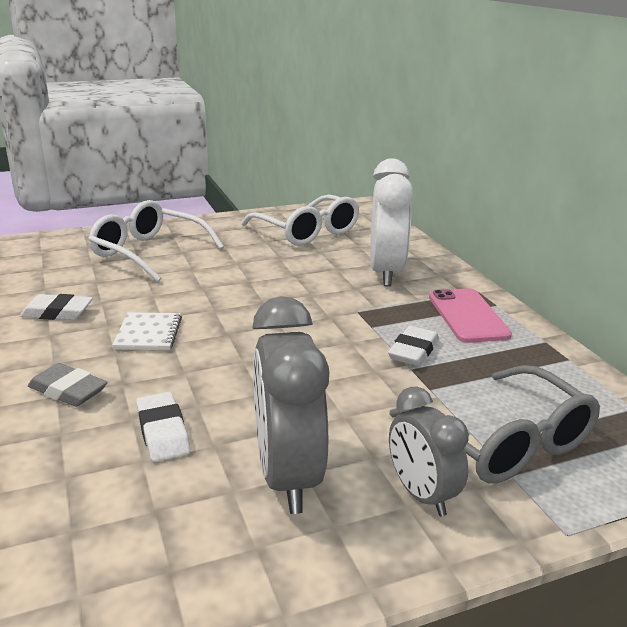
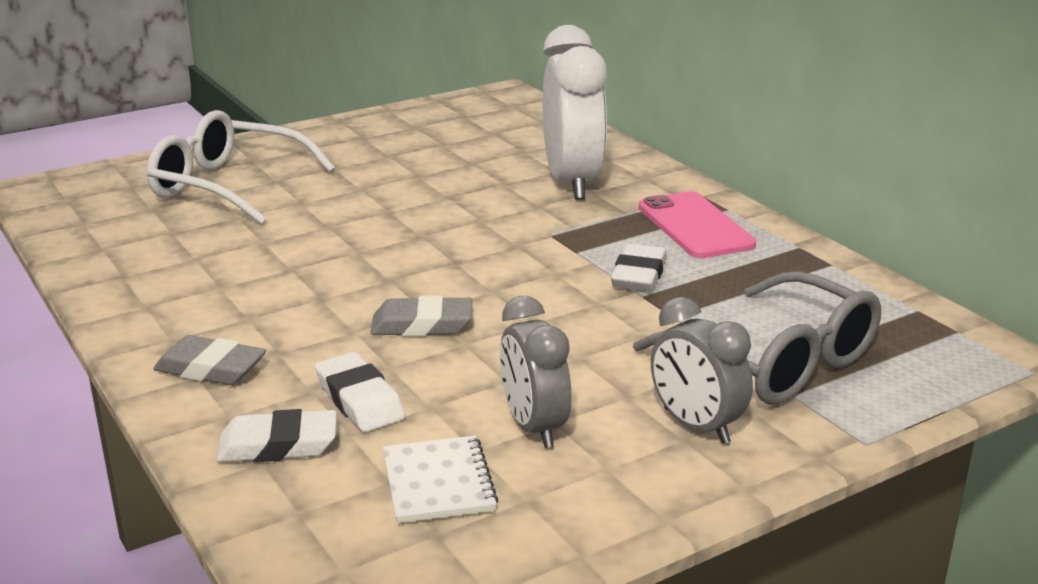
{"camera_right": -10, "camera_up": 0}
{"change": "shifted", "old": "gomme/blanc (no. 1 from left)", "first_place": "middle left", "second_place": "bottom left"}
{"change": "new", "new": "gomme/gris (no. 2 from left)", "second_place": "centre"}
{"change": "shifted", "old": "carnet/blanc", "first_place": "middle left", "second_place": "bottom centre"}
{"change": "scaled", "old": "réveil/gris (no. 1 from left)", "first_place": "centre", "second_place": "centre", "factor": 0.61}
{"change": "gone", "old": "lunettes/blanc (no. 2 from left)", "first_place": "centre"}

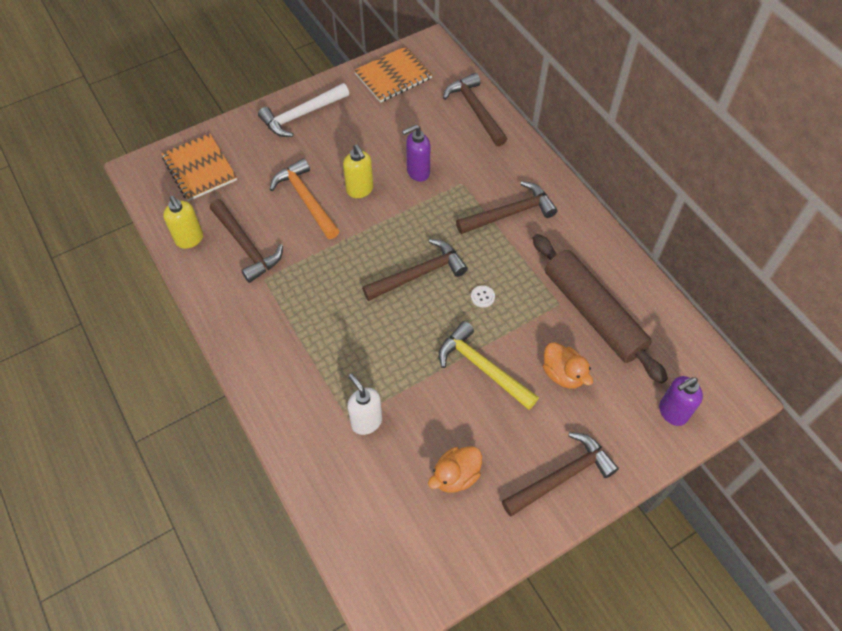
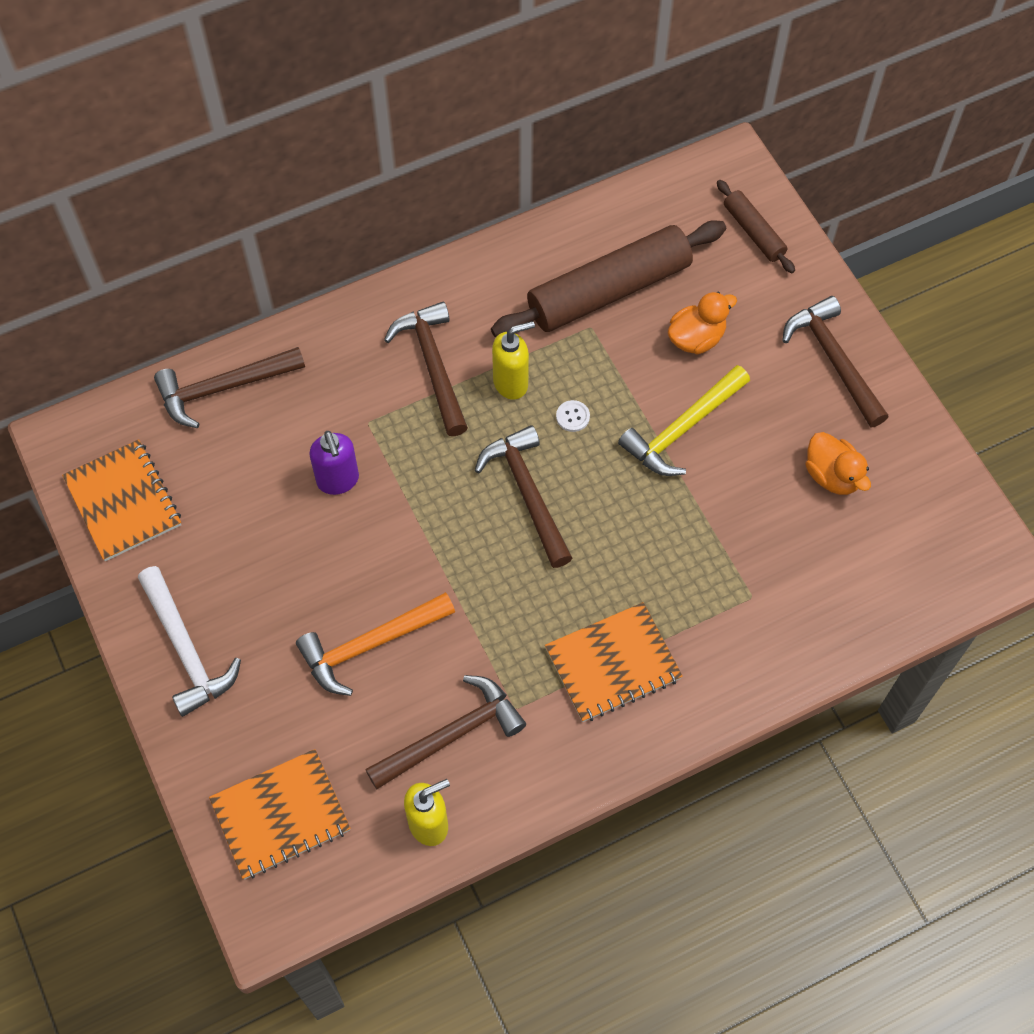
{"camera_right": -85, "camera_up": 5}
{"change": "shifted", "old": "distributeur de savon/jaune (no. 2 from left)", "first_place": "top centre", "second_place": "centre"}
{"change": "new", "new": "carnet/orange (no. 3 from left)", "second_place": "centre"}
{"change": "swapped", "old": "distributeur de savon/violet (no. 2 from left)", "new": "rouleau à pâtisserie/marron (no. 2 from left)", "first_place": "middle right", "second_place": "top right"}
{"change": "gone", "old": "distributeur de savon/blanc", "first_place": "centre"}

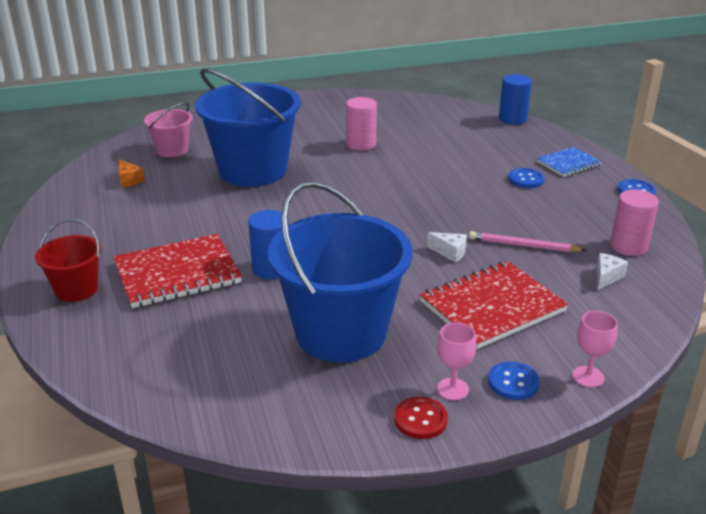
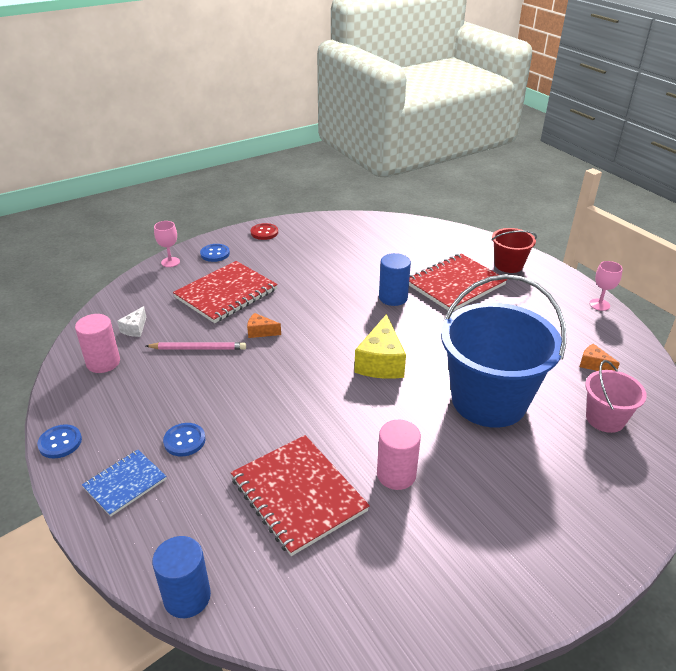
{"camera_right": 165, "camera_up": 5}
{"change": "new", "new": "carnet/rouge (no. 2 from left)", "second_place": "bottom centre"}
{"change": "repainted", "old": "fromage/blanc (no. 1 from left)", "new": "fromage/orange (no. 1 from left)", "first_place": "centre", "second_place": "centre"}
{"change": "new", "new": "fromage/jaune", "second_place": "centre"}
{"change": "shifted", "old": "verre à pied/rose (no. 1 from left in the first image)", "new": "verre à pied/rose (no. 2 from left)", "first_place": "bottom centre", "second_place": "middle right"}
{"change": "gone", "old": "seau/bleu (no. 2 from left)", "first_place": "centre"}

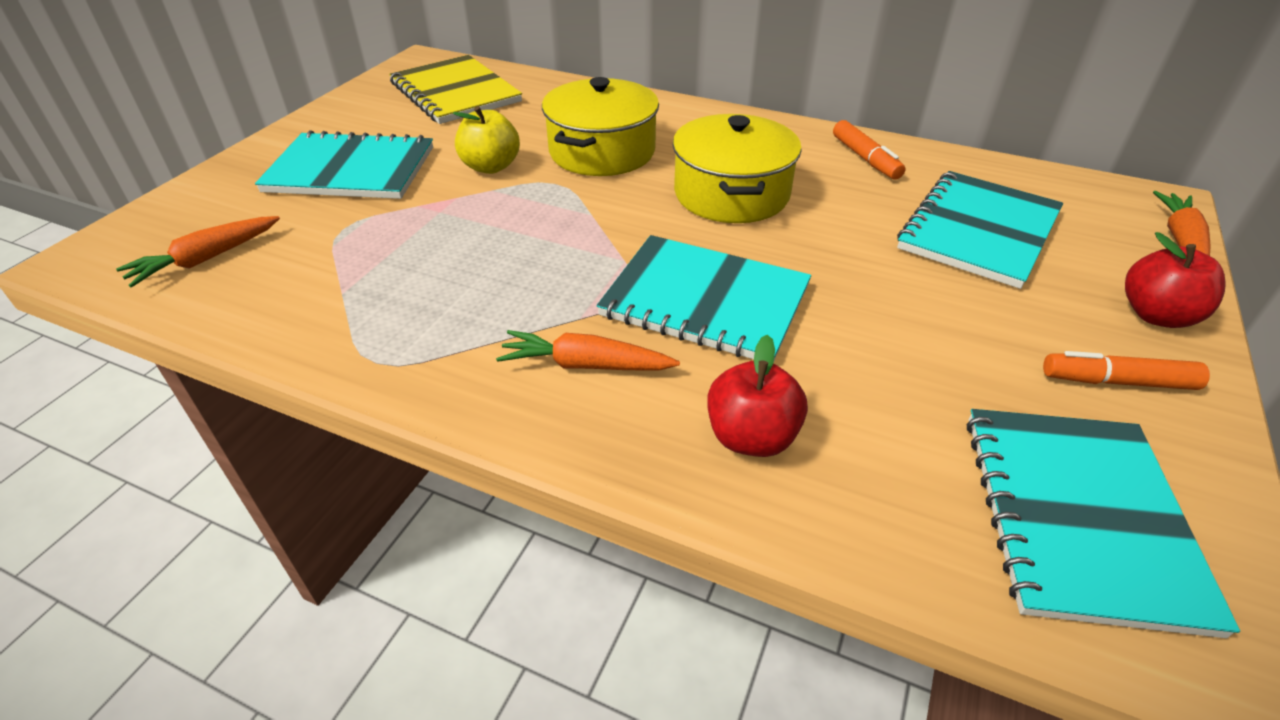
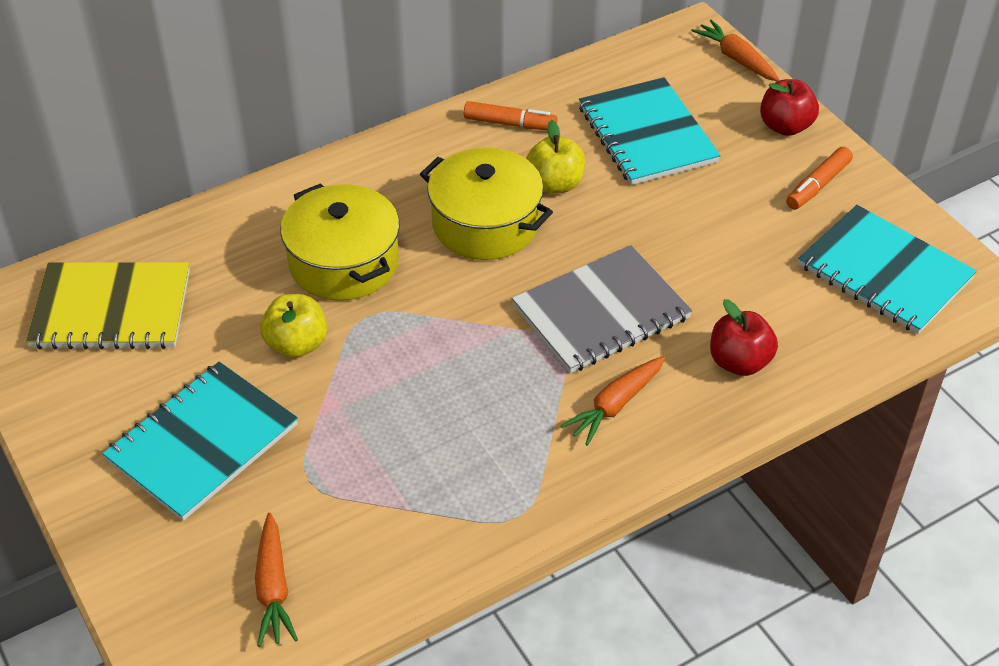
{"camera_right": -55, "camera_up": 5}
{"change": "repainted", "old": "carnet/turquoise (no. 2 from left)", "new": "carnet/gris", "first_place": "centre", "second_place": "centre"}
{"change": "new", "new": "pomme/jaune (no. 2 from left)", "second_place": "top centre"}

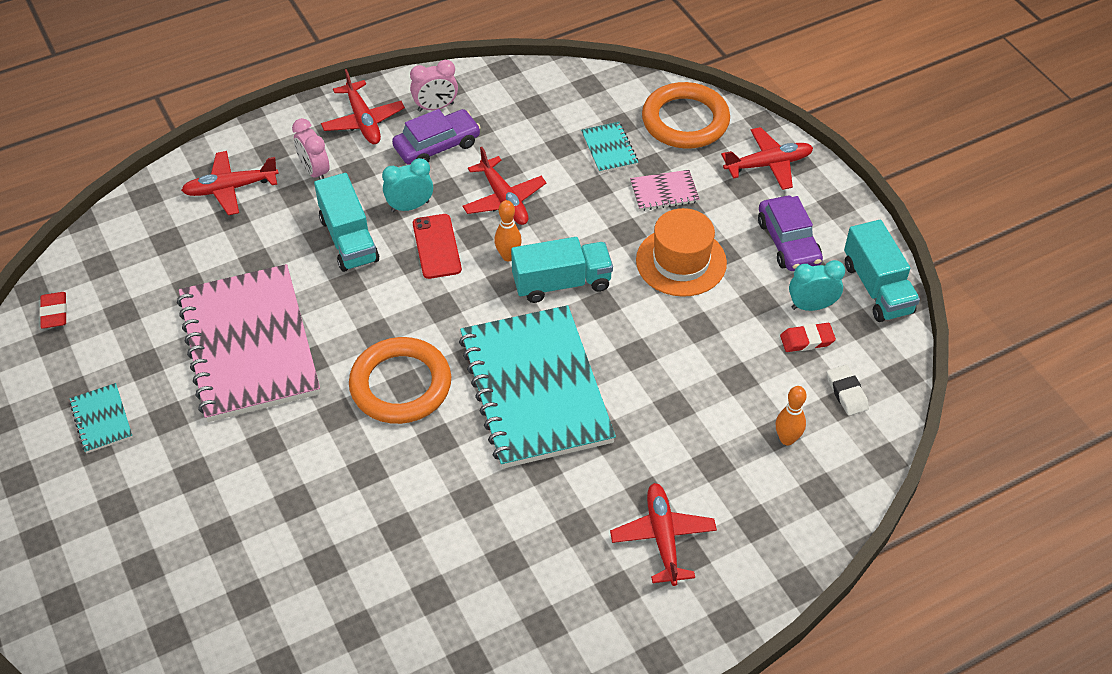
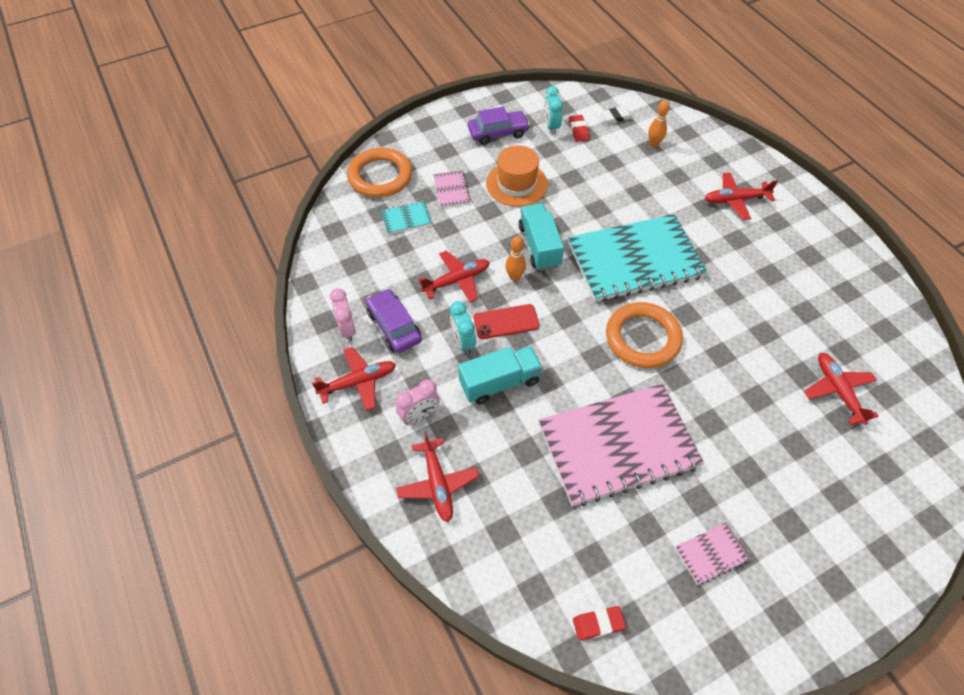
{"camera_right": -90, "camera_up": 5}
{"change": "repainted", "old": "carnet/turquoise (no. 1 from left)", "new": "carnet/rose (no. 3 from left)", "first_place": "middle left", "second_place": "bottom right"}
{"change": "shifted", "old": "avion/rouge (no. 5 from left)", "first_place": "top right", "second_place": "middle right"}
{"change": "gone", "old": "camion/turquoise (no. 3 from left)", "first_place": "middle right"}

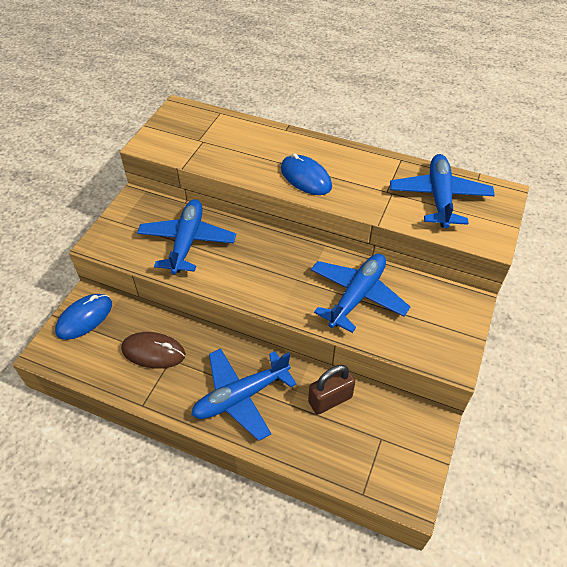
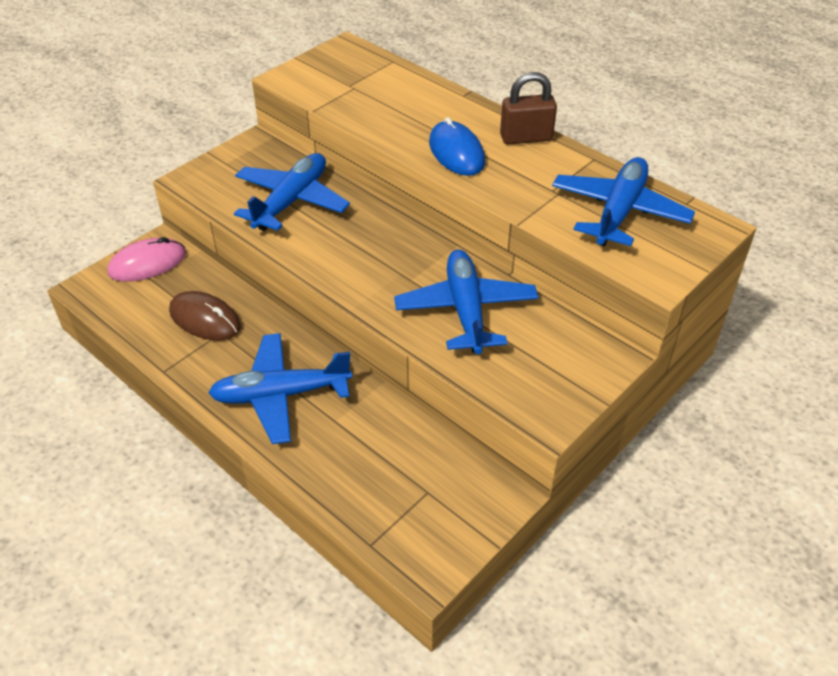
{"camera_right": 20, "camera_up": -5}
{"change": "repainted", "old": "souris/bleu (no. 1 from left)", "new": "souris/rose", "first_place": "middle left", "second_place": "middle left"}
{"change": "rotated", "old": "avion/bleu (no. 3 from left)", "first_place": "centre", "second_place": "centre", "degrees": -60}
{"change": "shifted", "old": "cadenas/marron", "first_place": "bottom centre", "second_place": "top centre"}

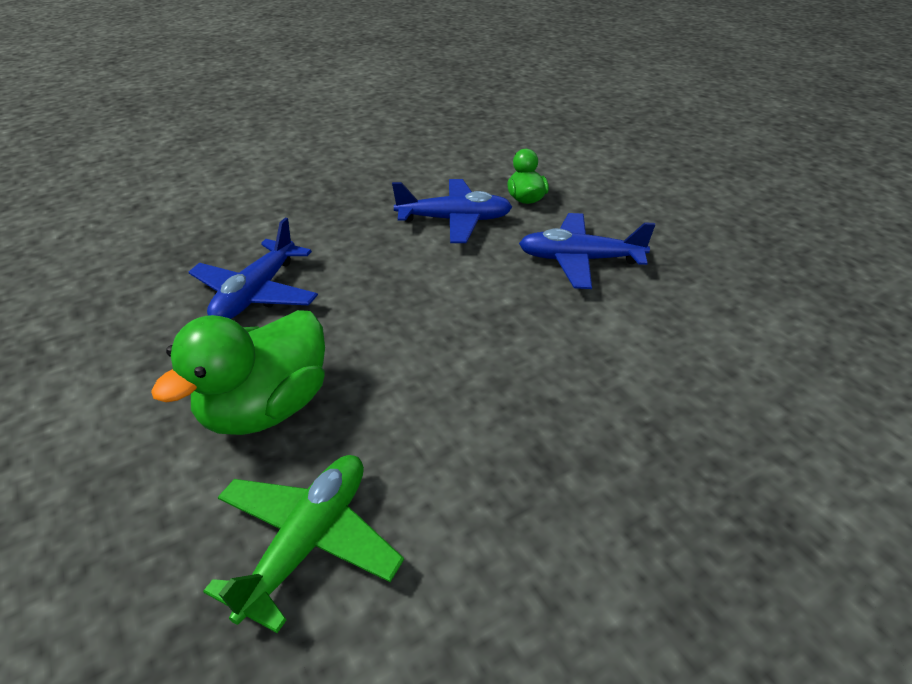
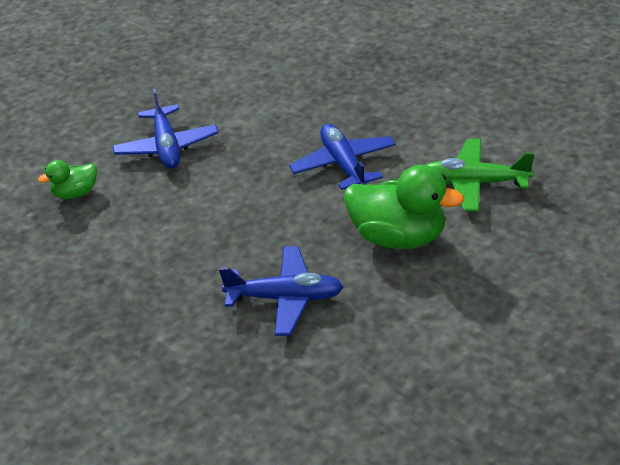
{"camera_right": -105, "camera_up": 0}
{"change": "shifted", "old": "avion/bleu (no. 2 from left in the first image)", "new": "avion/bleu (no. 3 from left)", "first_place": "top centre", "second_place": "centre"}

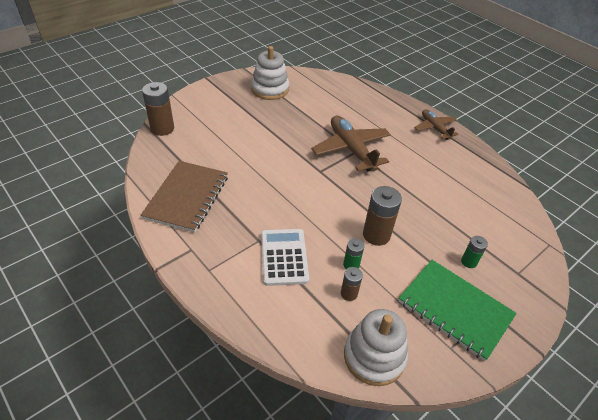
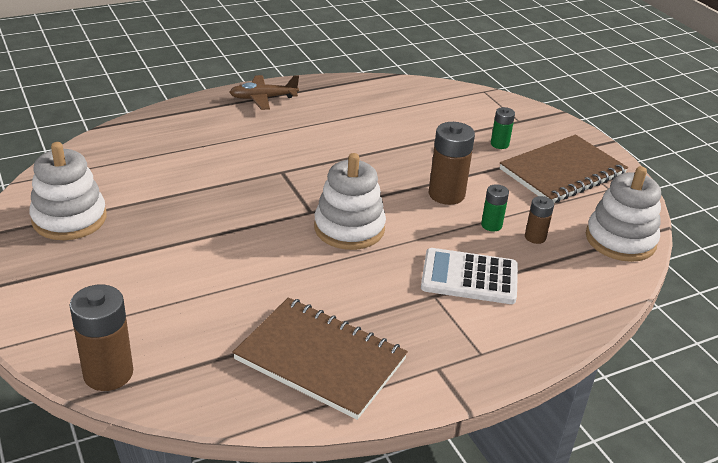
{"camera_right": -75, "camera_up": -10}
{"change": "new", "new": "jouet à empiler/blanc (no. 2 from left)", "second_place": "centre"}
{"change": "repainted", "old": "carnet/vert", "new": "carnet/marron (no. 2 from left)", "first_place": "bottom right", "second_place": "middle right"}
{"change": "gone", "old": "avion/marron (no. 1 from left)", "first_place": "centre"}

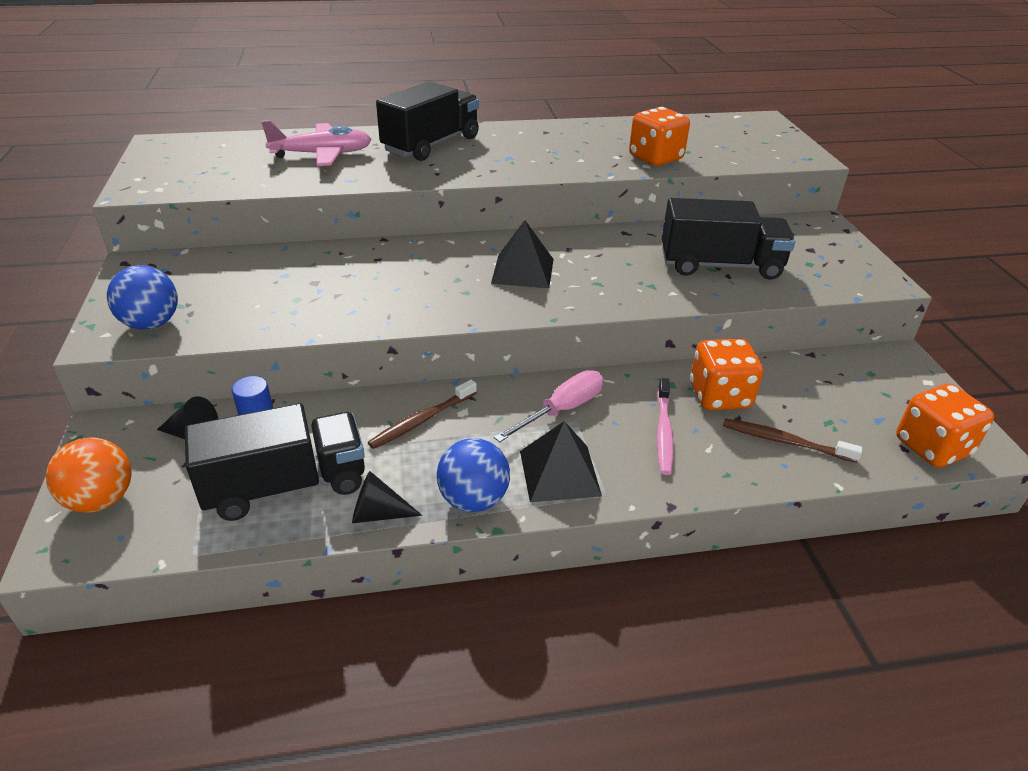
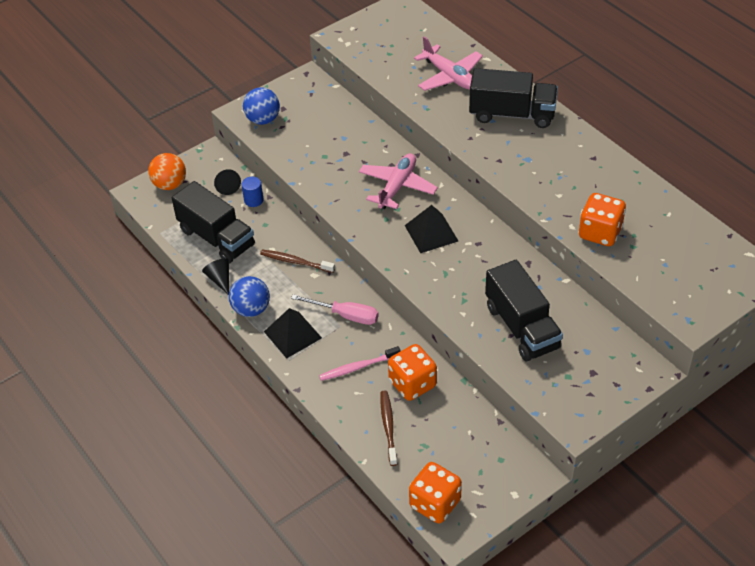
{"camera_right": 65, "camera_up": 10}
{"change": "new", "new": "avion/rose (no. 1 from left)", "second_place": "top centre"}

